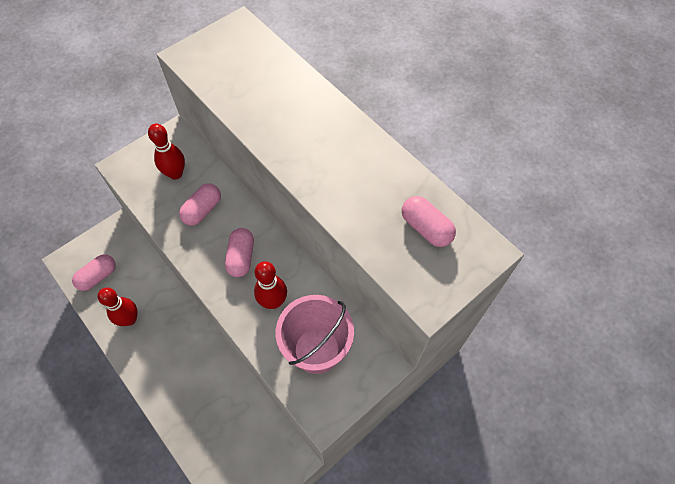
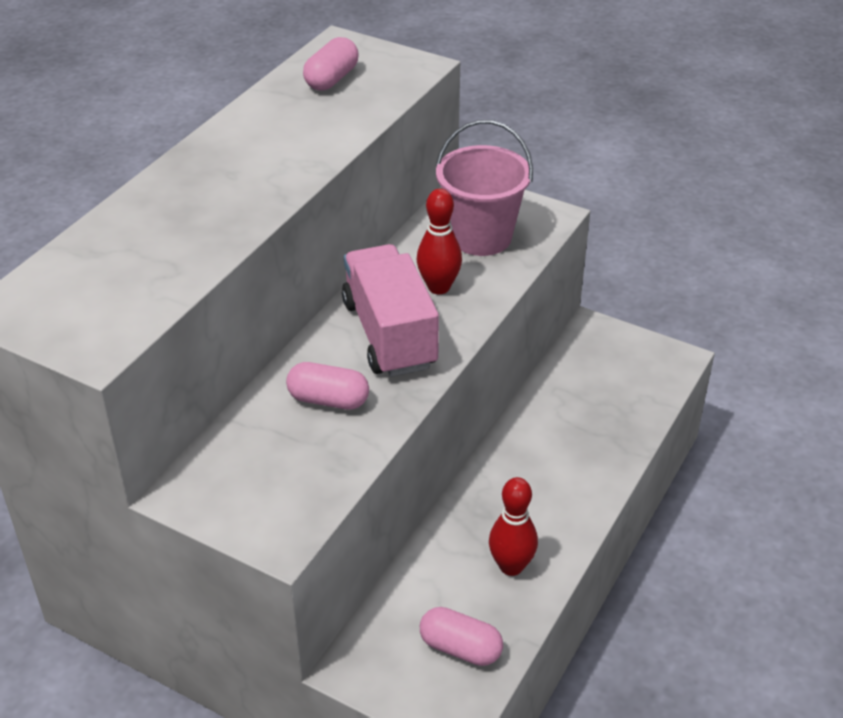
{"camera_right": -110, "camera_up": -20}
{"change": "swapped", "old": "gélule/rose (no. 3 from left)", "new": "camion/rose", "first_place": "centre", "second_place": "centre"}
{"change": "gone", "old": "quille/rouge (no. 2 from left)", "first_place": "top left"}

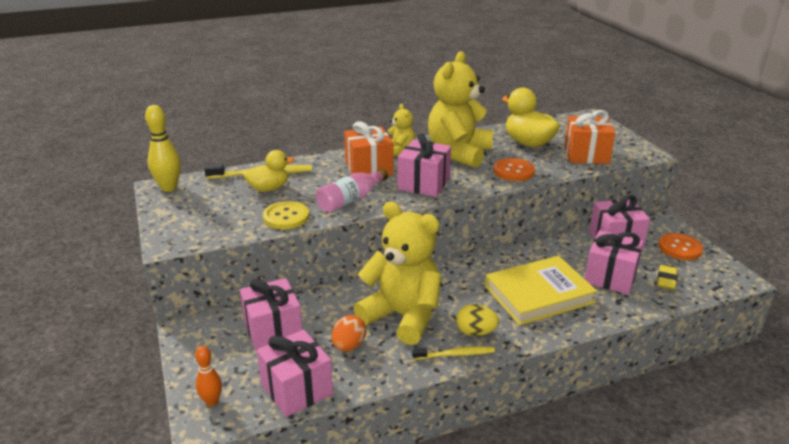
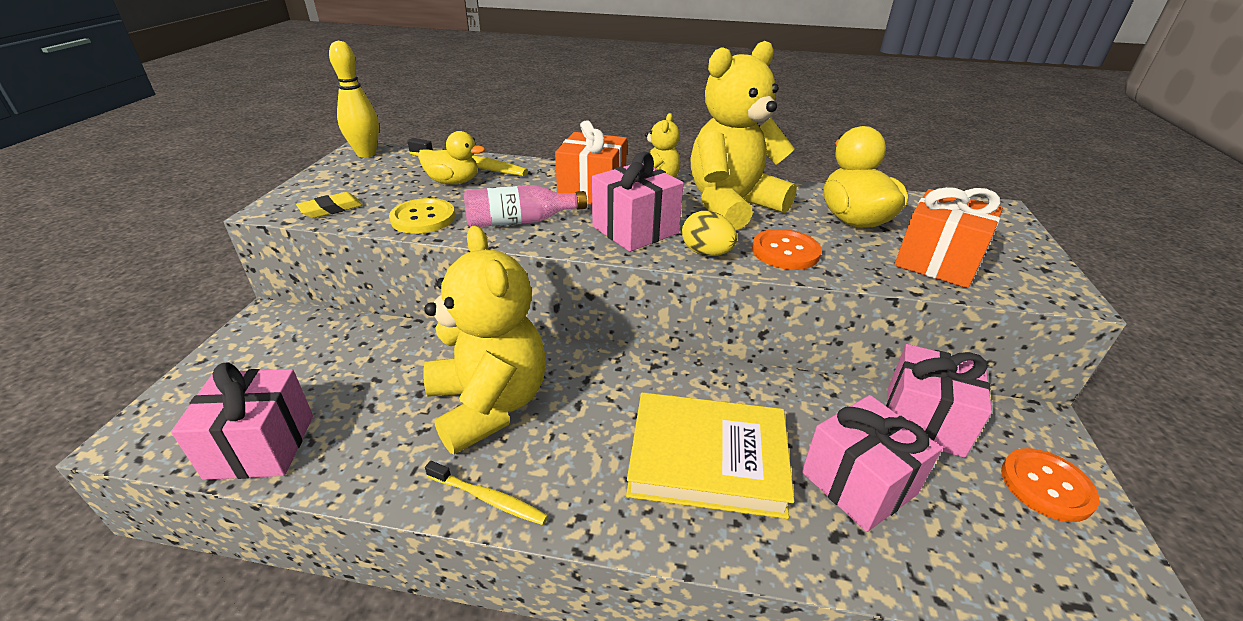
{"camera_right": 30, "camera_up": 5}
{"change": "shifted", "old": "gomme/jaune", "first_place": "middle right", "second_place": "top left"}
{"change": "shifted", "old": "œuf/jaune", "first_place": "bottom centre", "second_place": "centre"}
{"change": "gone", "old": "quille/orange", "first_place": "bottom left"}
{"change": "gone", "old": "cadeau/rose (no. 1 from left)", "first_place": "bottom centre"}
{"change": "gone", "old": "œuf/orange", "first_place": "bottom centre"}

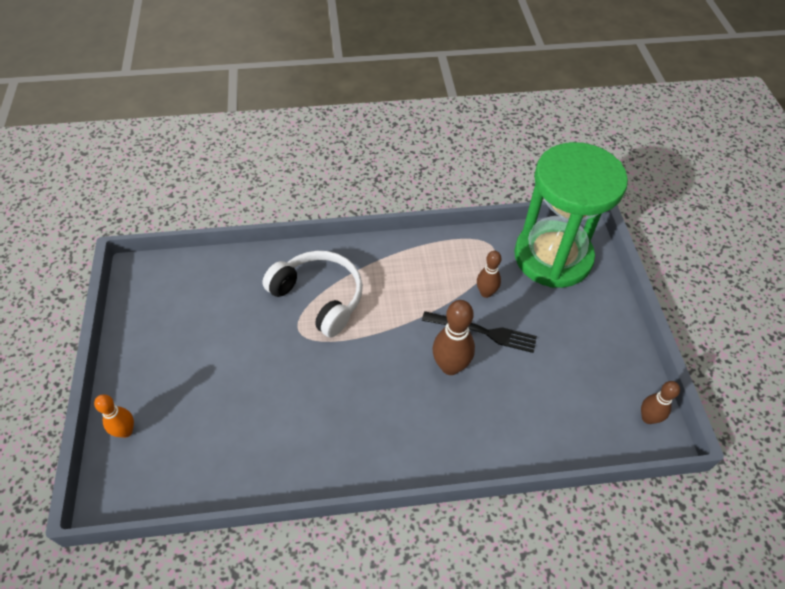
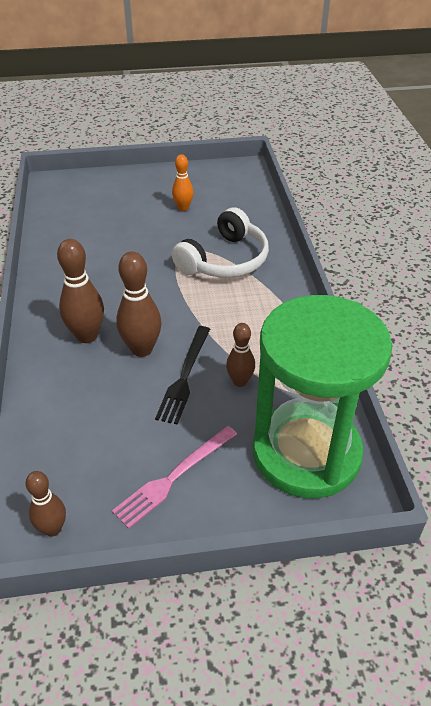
{"camera_right": 90, "camera_up": -10}
{"change": "new", "new": "quille/marron (no. 2 from left)", "second_place": "middle left"}
{"change": "new", "new": "fourchette/rose", "second_place": "bottom centre"}
{"change": "shifted", "old": "quille/orange", "first_place": "bottom left", "second_place": "top centre"}

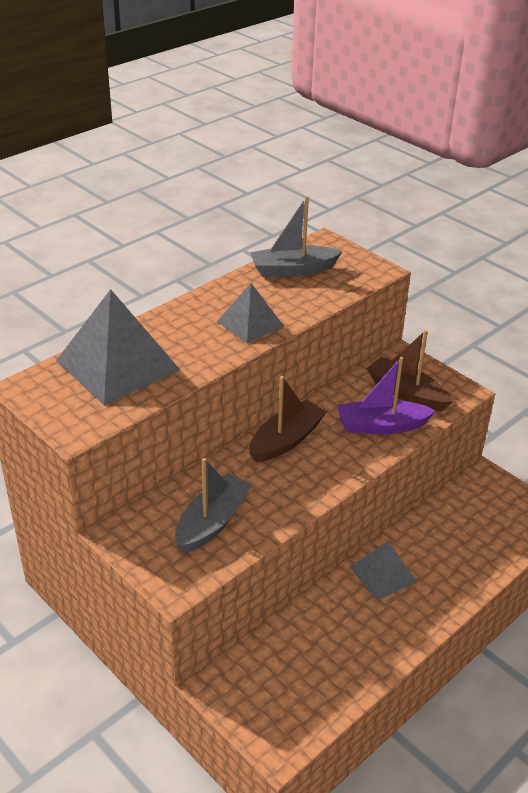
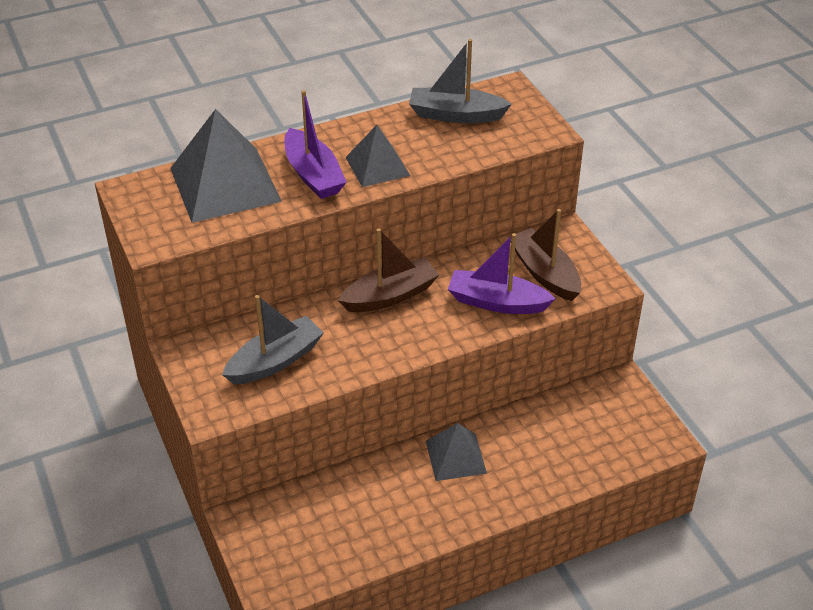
{"camera_right": 20, "camera_up": 5}
{"change": "new", "new": "bateau/violet (no. 1 from left)", "second_place": "top centre"}

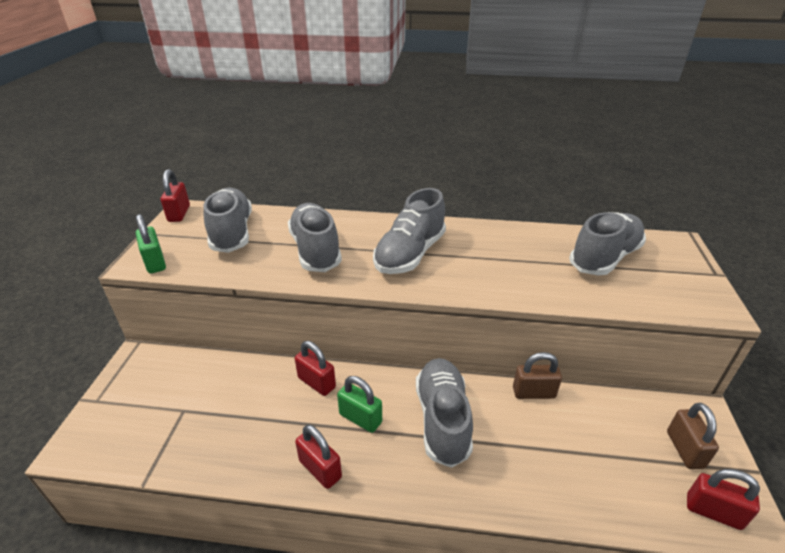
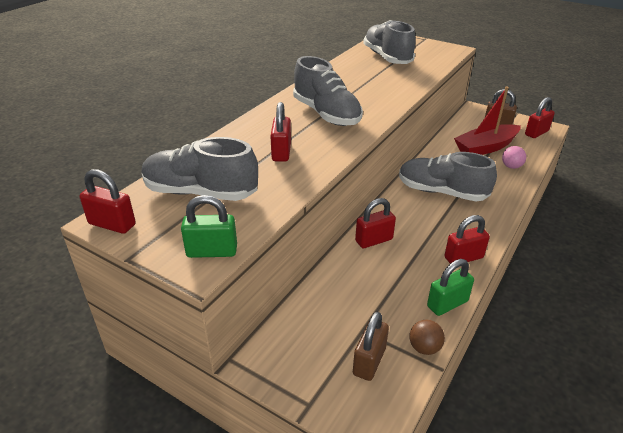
{"camera_right": -65, "camera_up": 0}
{"change": "swapped", "old": "chaussure/gris (no. 2 from left)", "new": "cadenas/rouge (no. 2 from left)", "first_place": "centre", "second_place": "top centre"}
{"change": "shifted", "old": "cadenas/marron (no. 1 from left)", "first_place": "bottom right", "second_place": "bottom centre"}
{"change": "new", "new": "balle/marron", "second_place": "bottom right"}
{"change": "shifted", "old": "cadenas/vert (no. 2 from left)", "first_place": "bottom centre", "second_place": "middle right"}
{"change": "new", "new": "bateau/rouge", "second_place": "top right"}
{"change": "new", "new": "balle/rose", "second_place": "middle right"}

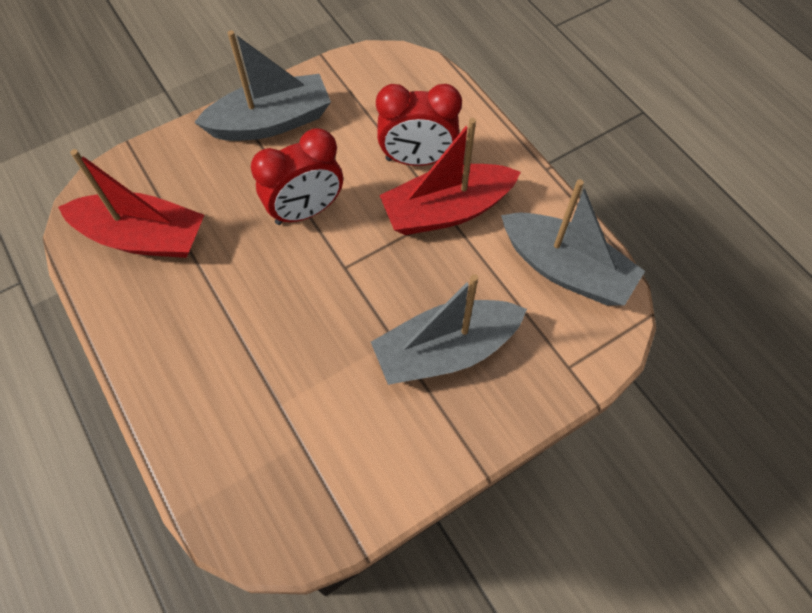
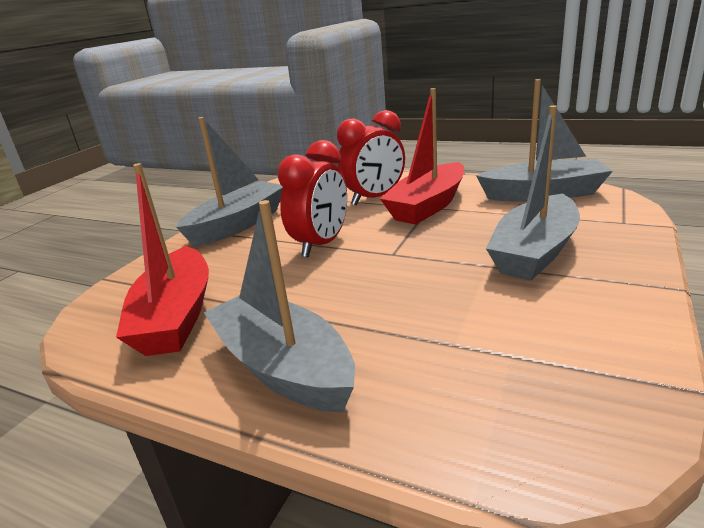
{"camera_right": -30, "camera_up": -35}
{"change": "rotated", "old": "bateau/rouge (no. 1 from left)", "first_place": "top left", "second_place": "middle left", "degrees": 105}
{"change": "new", "new": "bateau/gris (no. 2 from left)", "second_place": "centre"}

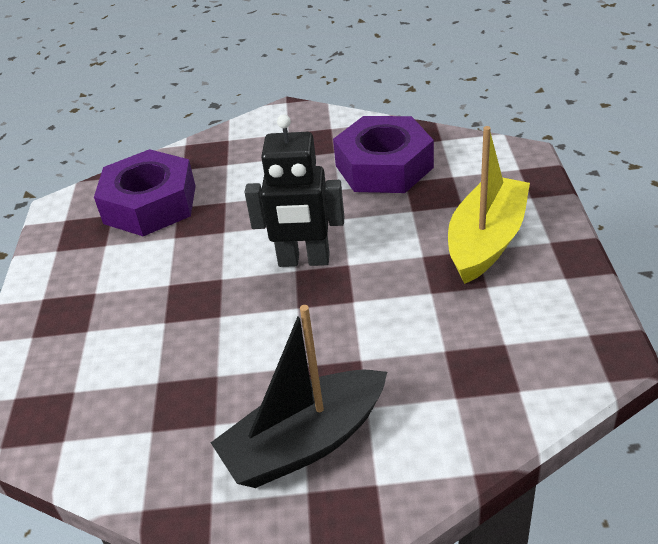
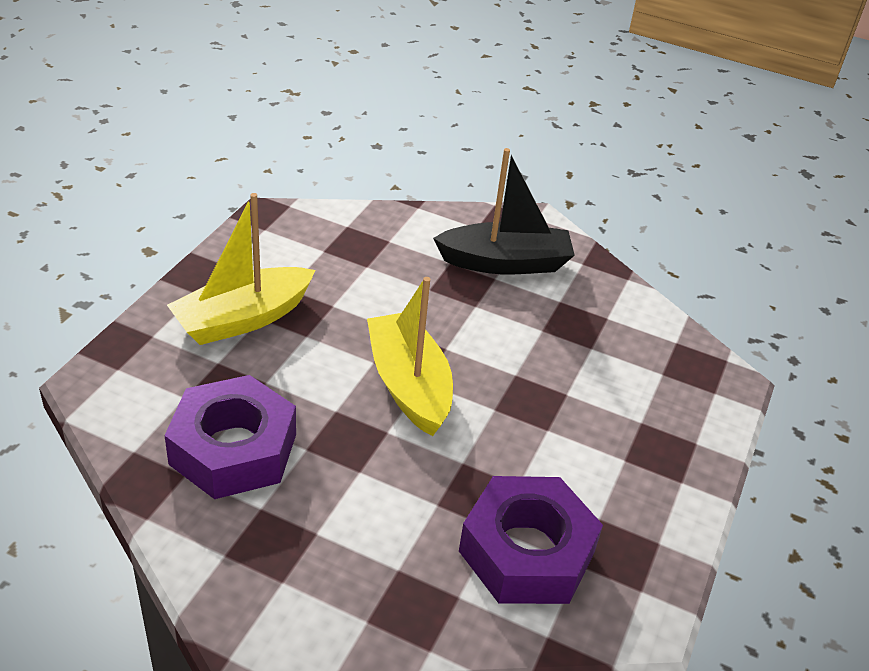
{"camera_right": -160, "camera_up": 0}
{"change": "swapped", "old": "robot/noir", "new": "bateau/jaune (no. 2 from left)", "first_place": "centre", "second_place": "centre"}

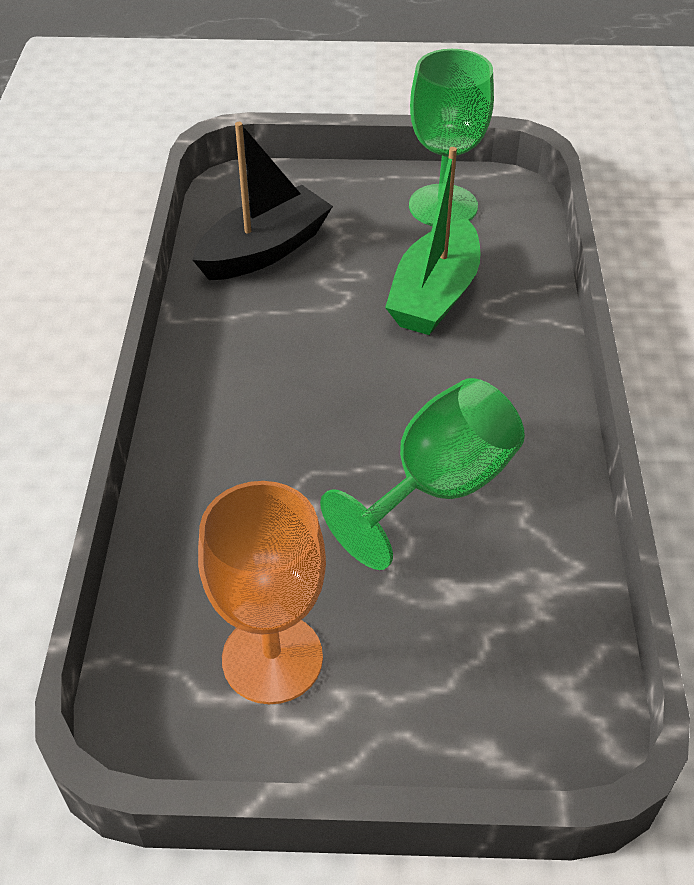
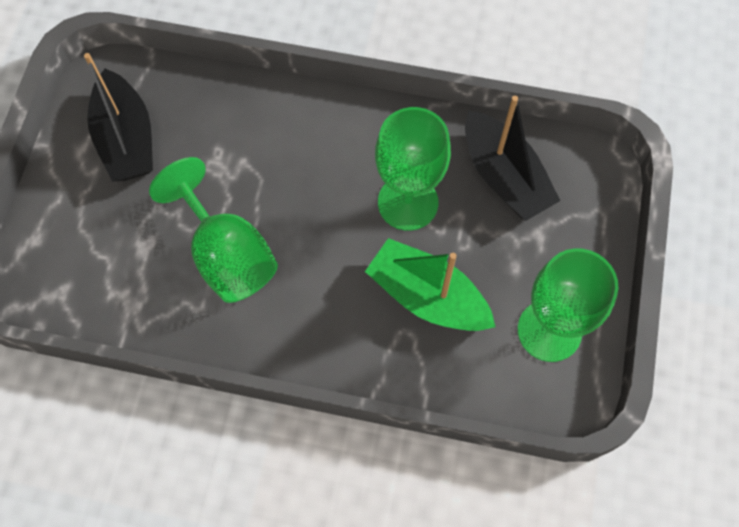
{"camera_right": 100, "camera_up": 20}
{"change": "swapped", "old": "verre à pied/orange", "new": "bateau/noir (no. 1 from left)", "first_place": "bottom centre", "second_place": "top left"}
{"change": "new", "new": "verre à pied/vert (no. 2 from left)", "second_place": "top centre"}

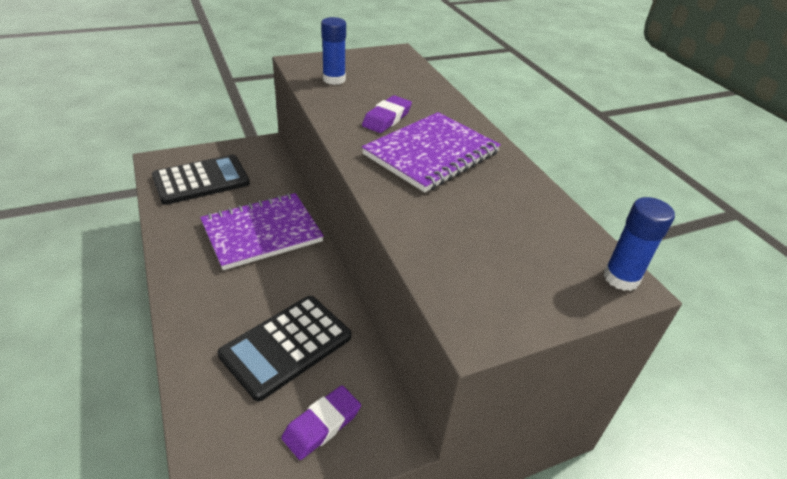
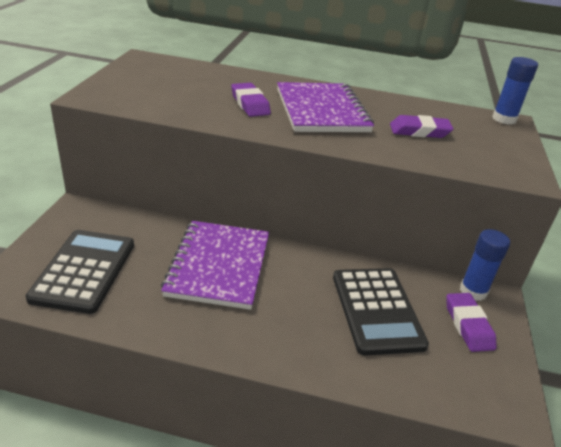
{"camera_right": -55, "camera_up": -5}
{"change": "new", "new": "gomme/violet (no. 2 from left)", "second_place": "top right"}
{"change": "shifted", "old": "bâton de colle/bleu (no. 1 from left)", "first_place": "top centre", "second_place": "middle right"}

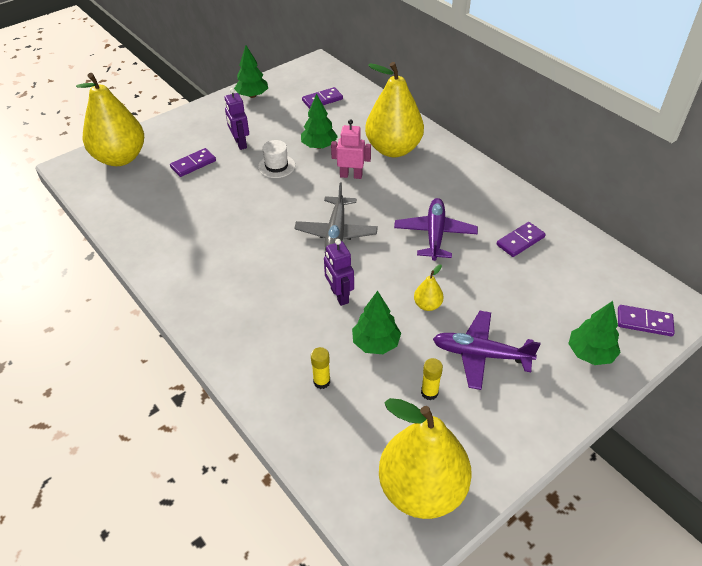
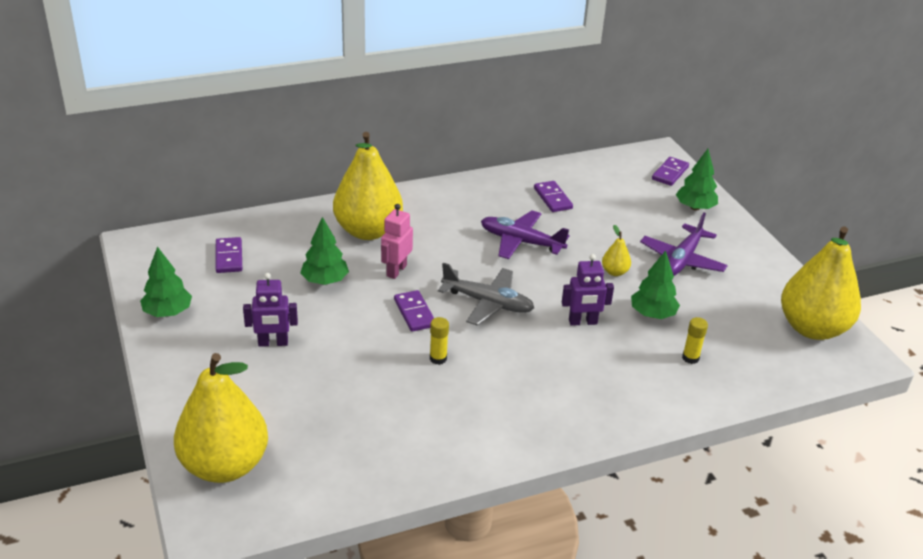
{"camera_right": -75, "camera_up": -10}
{"change": "shifted", "old": "domino/violet (no. 1 from left in the first image)", "new": "domino/violet (no. 2 from left)", "first_place": "top left", "second_place": "centre"}
{"change": "shifted", "old": "bâton de colle/jaune (no. 2 from left in the first image)", "new": "bâton de colle/jaune (no. 1 from left)", "first_place": "bottom centre", "second_place": "centre"}
{"change": "gone", "old": "chapeau/blanc", "first_place": "top centre"}

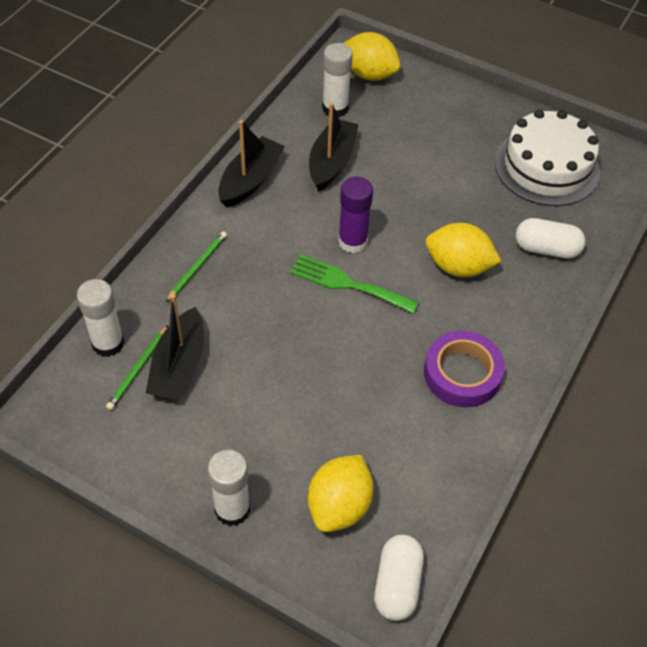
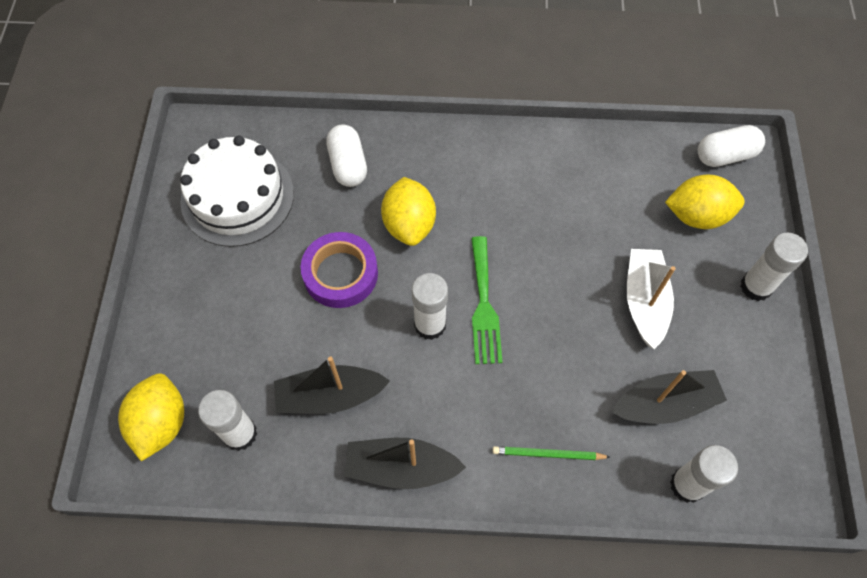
{"camera_right": -115, "camera_up": 10}
{"change": "shifted", "old": "ruban adhésif/violet", "first_place": "middle right", "second_place": "centre"}
{"change": "repainted", "old": "bâton de colle/violet", "new": "bâton de colle/blanc (no. 2 from left)", "first_place": "top centre", "second_place": "centre"}
{"change": "new", "new": "bateau/blanc", "second_place": "middle right"}
{"change": "gone", "old": "crayon/vert (no. 1 from left)", "first_place": "middle left"}

